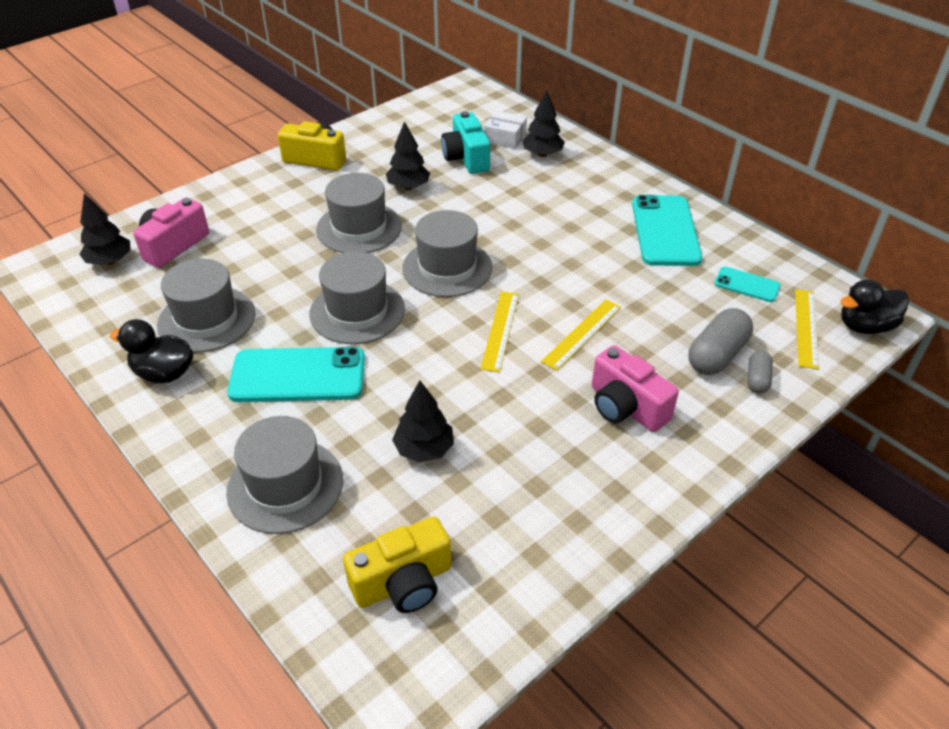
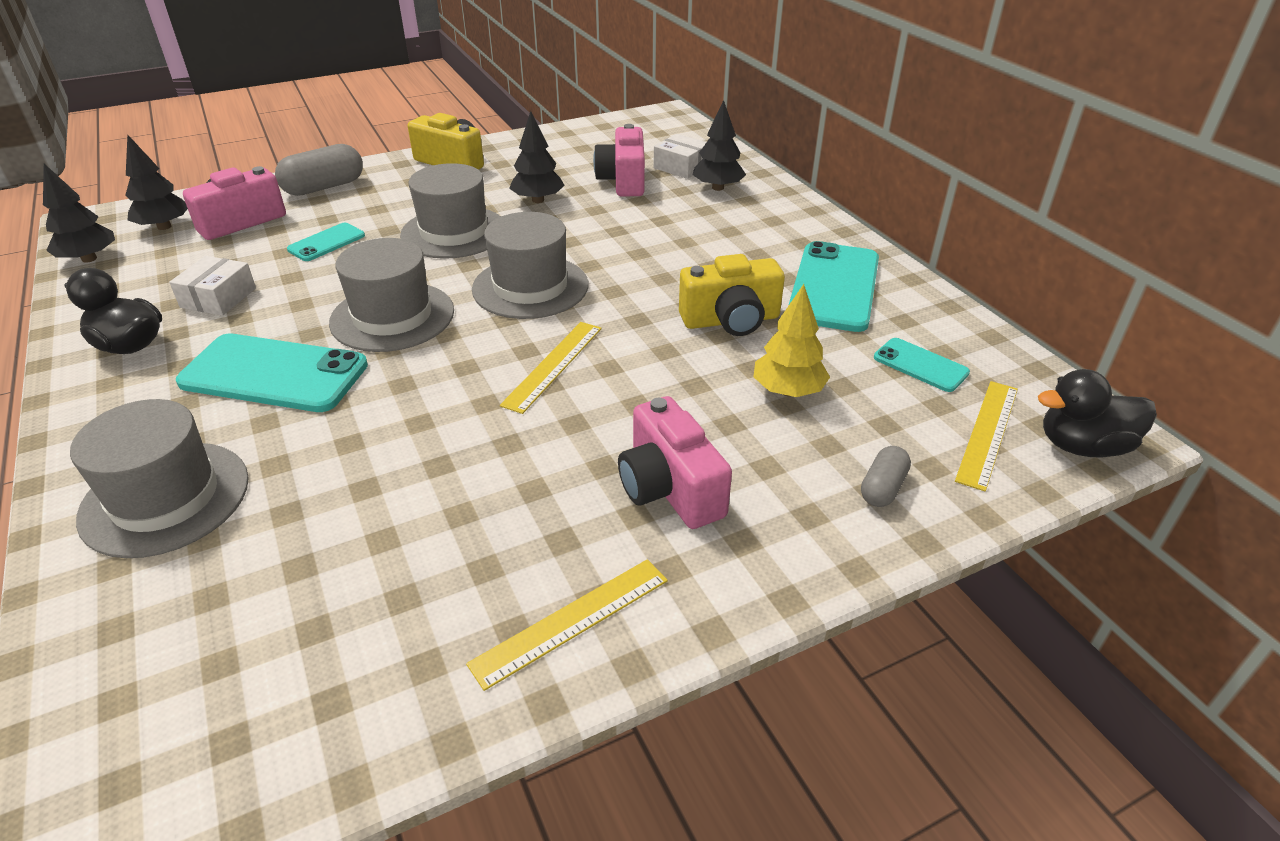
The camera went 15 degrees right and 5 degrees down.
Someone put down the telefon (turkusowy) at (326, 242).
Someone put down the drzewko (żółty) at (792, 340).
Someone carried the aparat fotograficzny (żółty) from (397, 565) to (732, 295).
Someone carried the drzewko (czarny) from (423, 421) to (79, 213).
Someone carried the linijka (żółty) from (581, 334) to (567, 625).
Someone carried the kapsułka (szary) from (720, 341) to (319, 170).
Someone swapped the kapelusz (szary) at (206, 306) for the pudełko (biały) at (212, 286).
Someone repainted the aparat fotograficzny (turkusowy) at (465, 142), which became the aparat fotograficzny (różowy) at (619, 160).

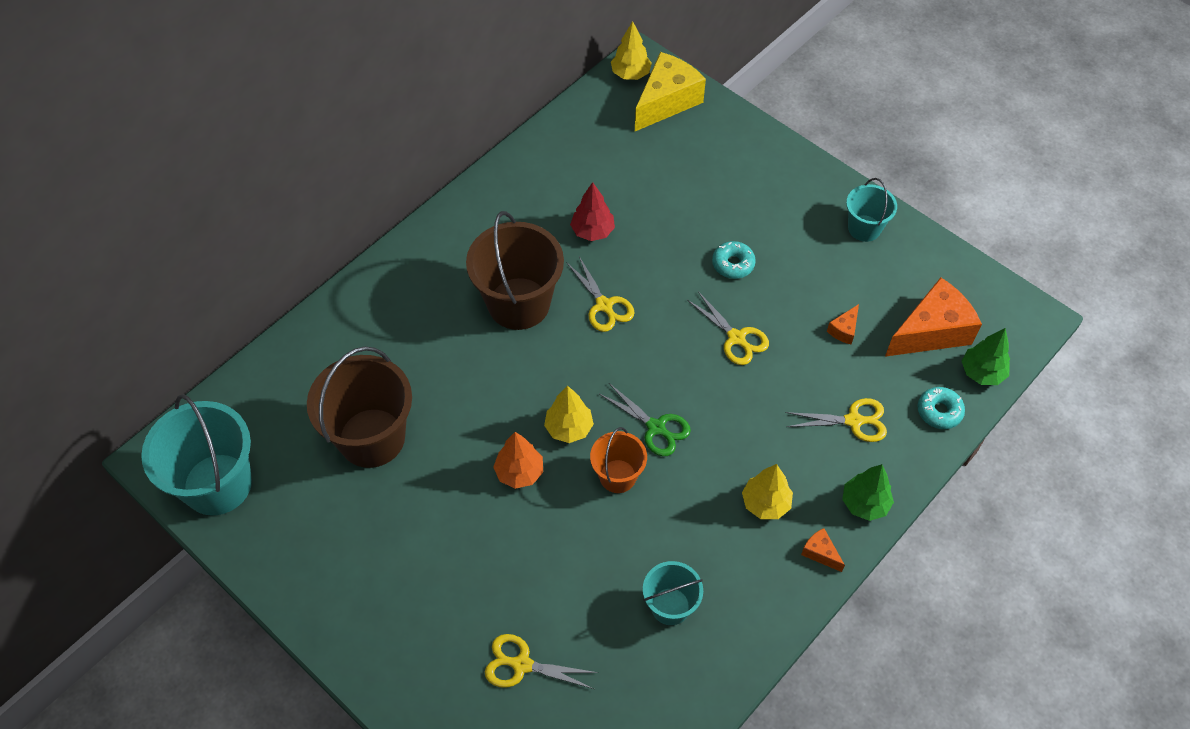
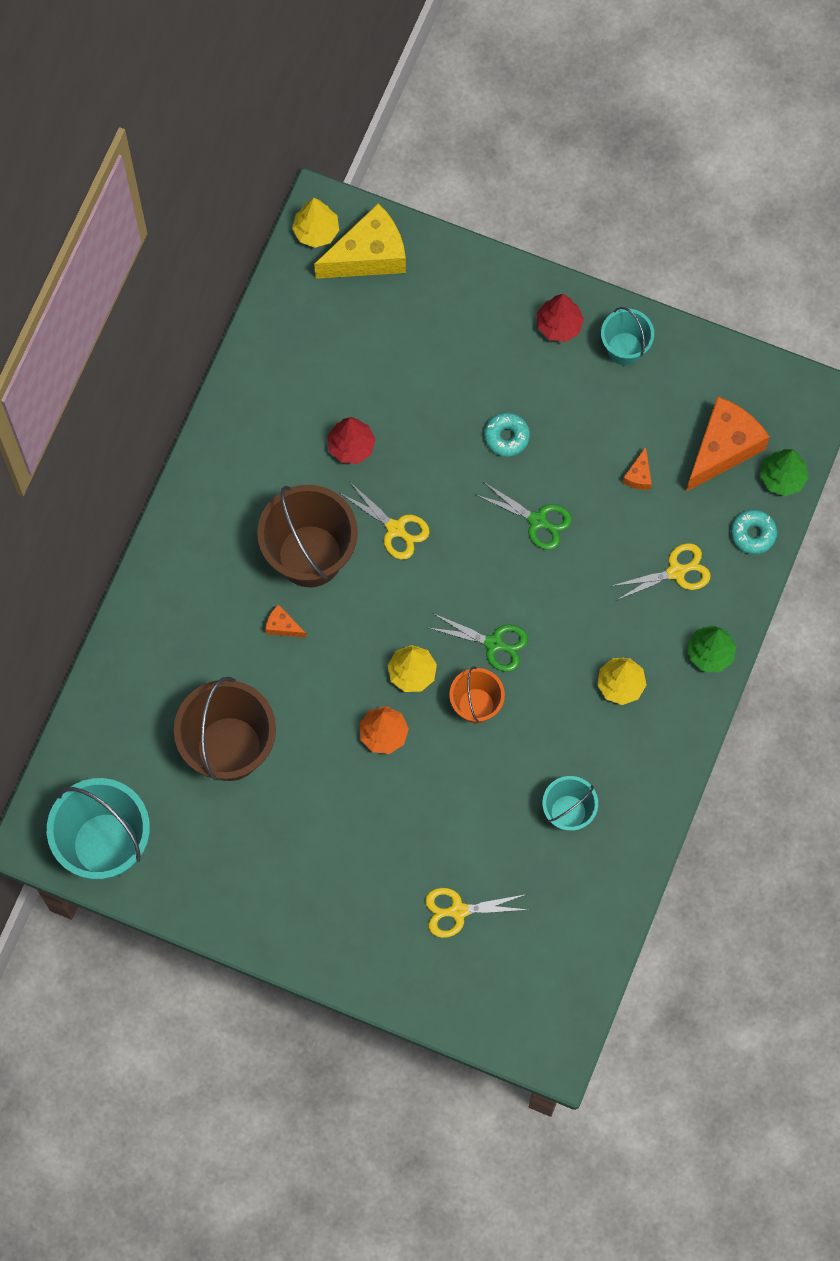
The camera went 20 degrees left and 15 degrees up.
Someone put down the drzewko (czerwony) at (560, 318).
Someone carried the ser (pomarańczowy) from (823, 550) to (285, 621).
Someone repainted the nożyczki (żółty) at (728, 328), which became the nożyczki (zielony) at (524, 516).
Someone rotated the ser (żółty) at (670, 91) by 45 degrees clockwise.

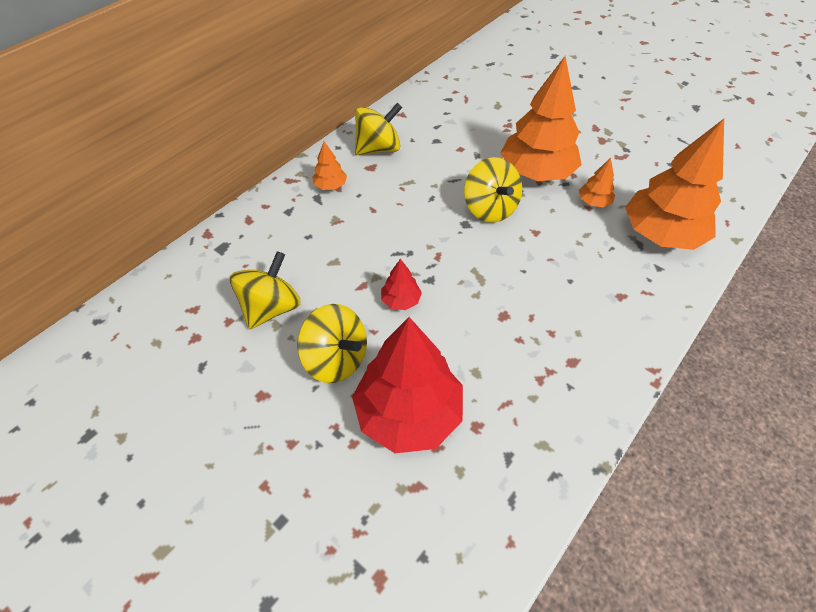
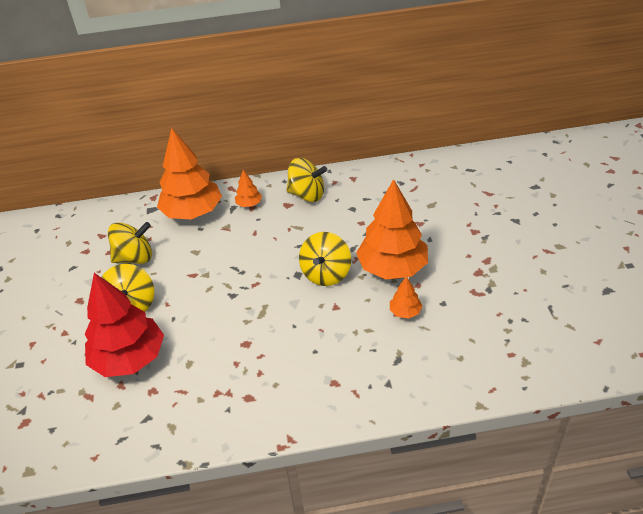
The camera went 45 degrees right and 10 degrees down.
Someone took away the drzewko (czerwony) at (401, 284).
Someone carried the drzewko (pomarańczowy) from (674, 184) to (189, 173).

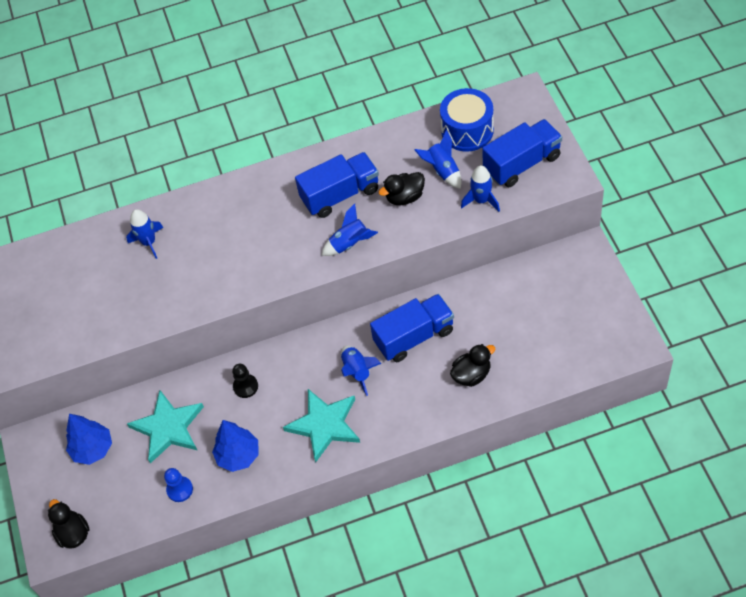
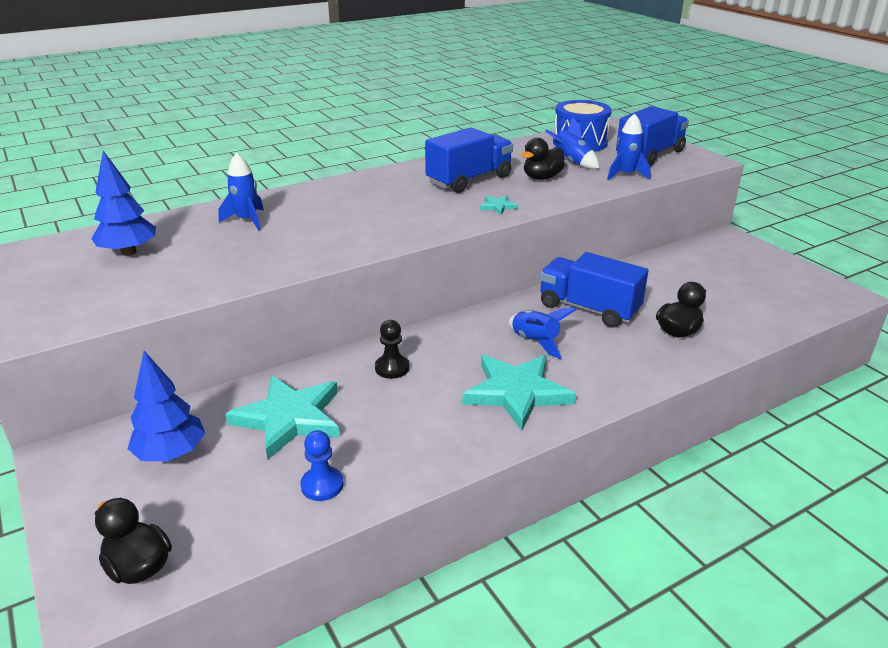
The camera went 20 degrees left and 25 degrees down.
Someone carried the drzewko (niebieski) from (235, 446) to (123, 203).
Someone swapped the rakieta (niebieski) at (349, 230) for the gwiazda (turkusowy) at (499, 205).
Someone rotated the ciężarówka (niebieski) at (412, 328) by 105 degrees counterclockwise.

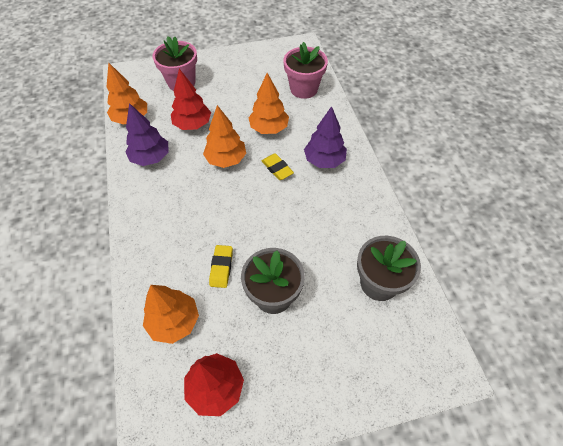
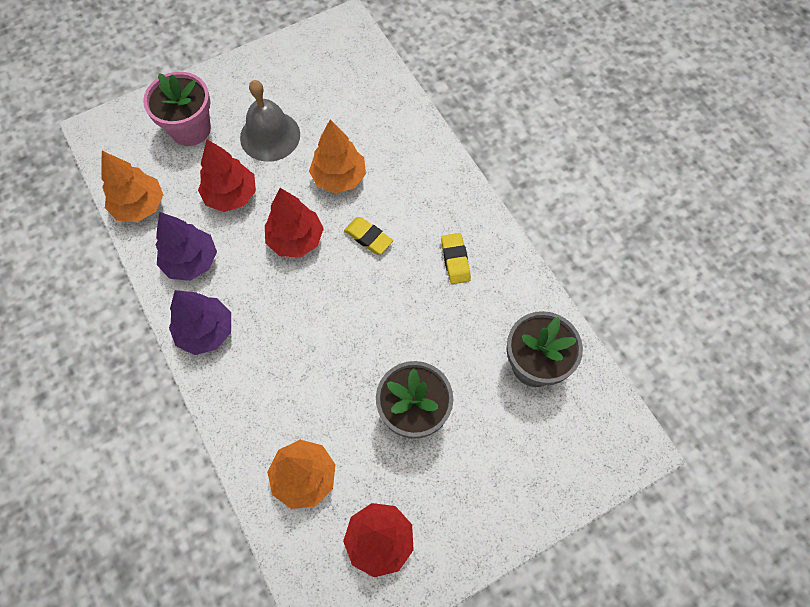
The camera went 15 degrees left and 10 degrees up.
Someone took away the doniczka (różowy) at (306, 70).
Someone put down the dzwonek (szary) at (270, 121).
Someone carried the gumka do mazania (żółty) from (221, 266) to (456, 258).
Someone carried the drzewko (fioletowy) from (325, 137) to (200, 322).
Someone repainted the drzewko (pomarańczowy) at (224, 136), which became the drzewko (czerwony) at (294, 222).

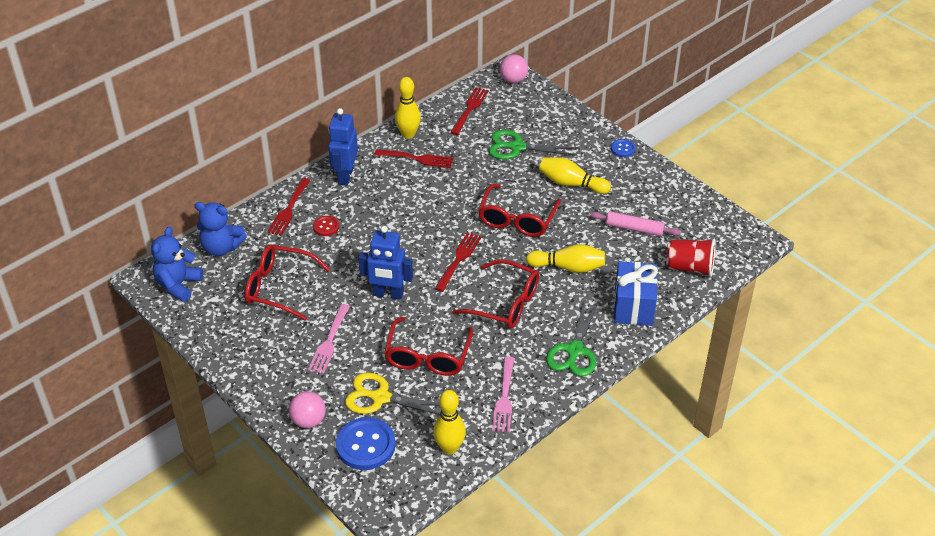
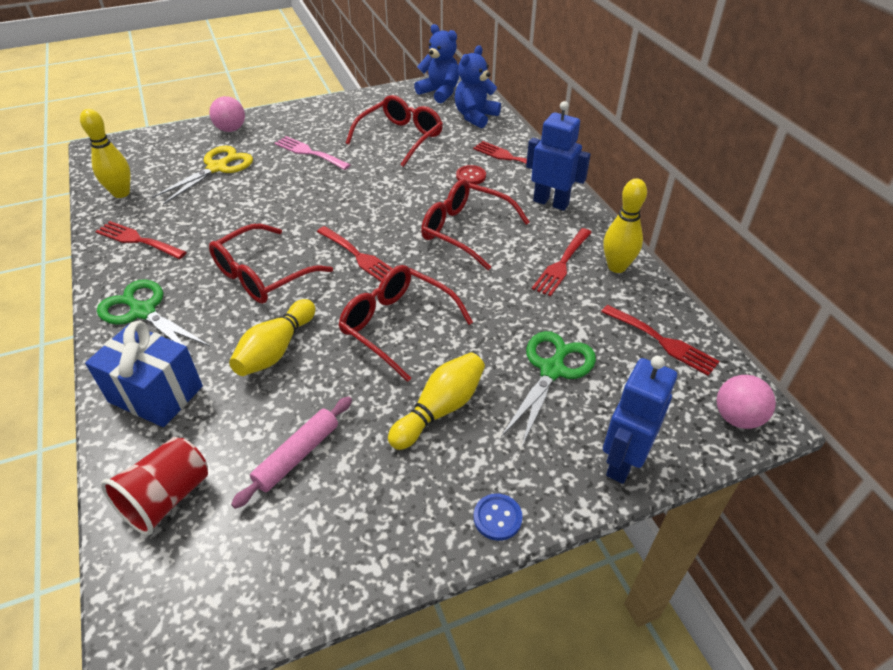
The camera went 110 degrees right and 0 degrees up.
Someone took away the guzik (niebieski) at (366, 443).
Someone carried the robot (niebieski) from (386, 263) to (640, 420).
Someone carried the okulary (czerwony) from (428, 346) to (475, 224).
Someone repainted the widelec (różowy) at (503, 394), which became the widelec (czerwony) at (141, 240).

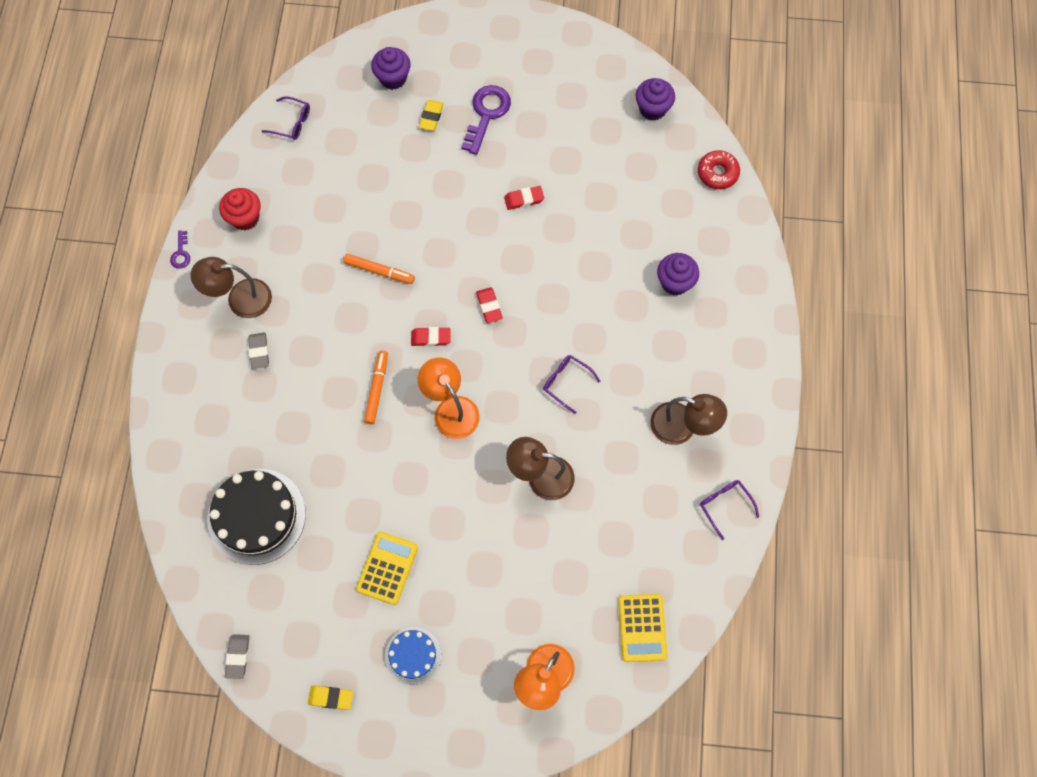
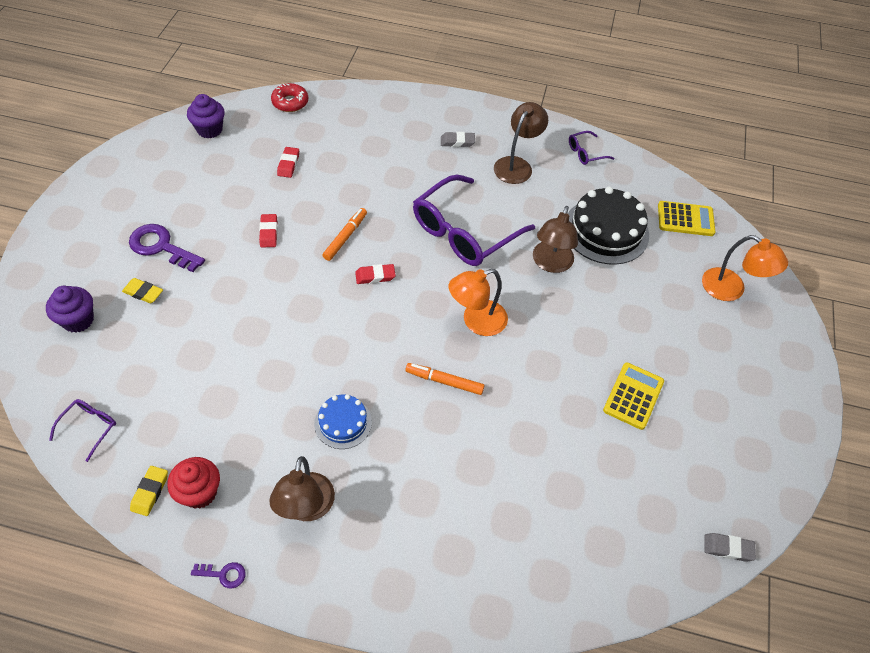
The camera went 85 degrees left and 15 degrees down.
Someone took away the muffinka (fioletowy) at (678, 274).
Someone carried the tort (czarny) from (256, 517) to (608, 226).
Someone carried the gumka do mazania (szary) from (258, 350) to (458, 139).
Someone carried the gumka do mazania (żółty) from (330, 698) to (149, 491).
Someone carried the flamaster (pomarańczowy) from (379, 269) to (344, 234).
Someone carried the tort (niebieski) from (413, 656) to (343, 421).
Someone carried the gumka do mazania (czerwony) from (431, 336) to (288, 162).
Someone rotated the kalkulator (żółty) at (387, 568) by 90 degrees clockwise.
Someone scaled the okulary (fioletowy) at (572, 384) by 2.29.

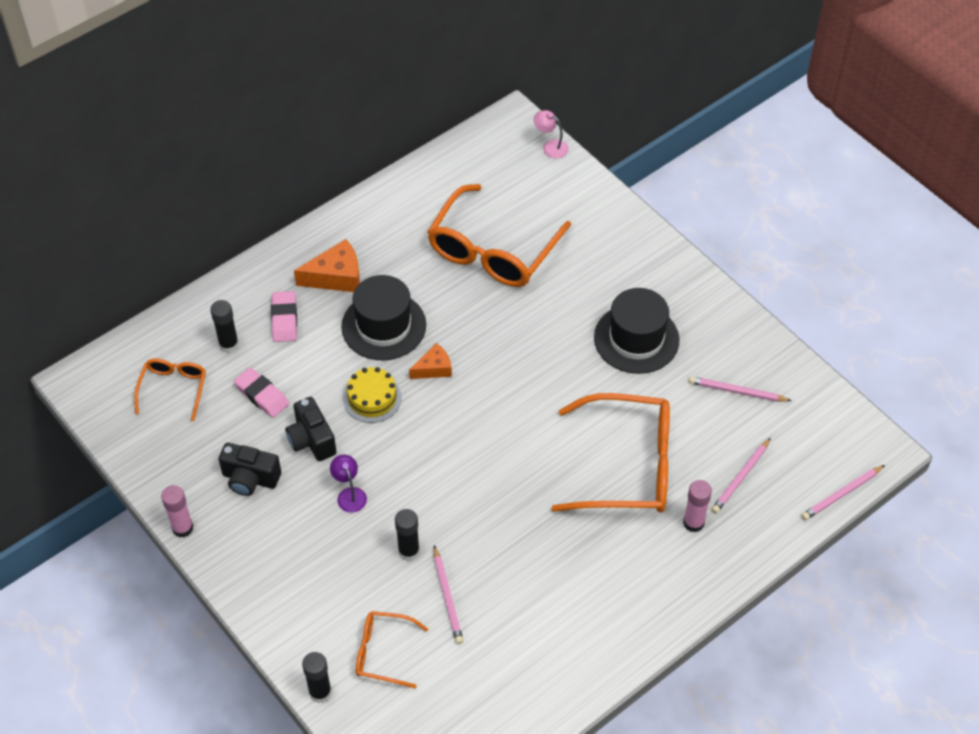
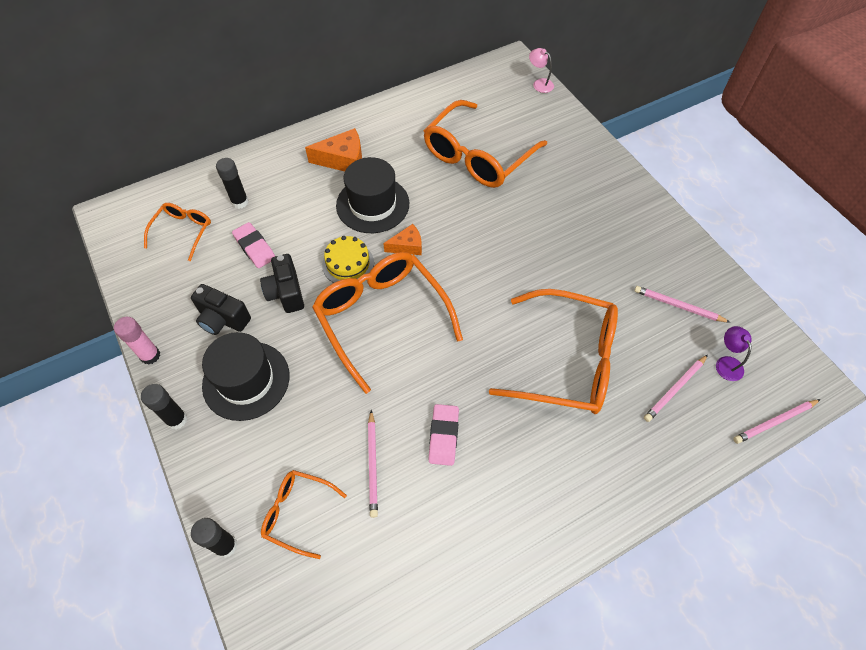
The camera went 10 degrees right and 5 degrees up.
Someone took away the klej w sztyfcie (różowy) at (697, 506).
Someone put down the okulary (pomarańczowy) at (387, 323).
Someone carried the gumka do mazania (różowy) from (284, 316) to (444, 435).
Someone carried the lampka (fioletowy) from (348, 484) to (734, 353).
Someone carried the klej w sztyfcie (czarny) from (407, 535) to (164, 407).
Someone carried the kapelusz (czarny) from (636, 331) to (245, 376).

